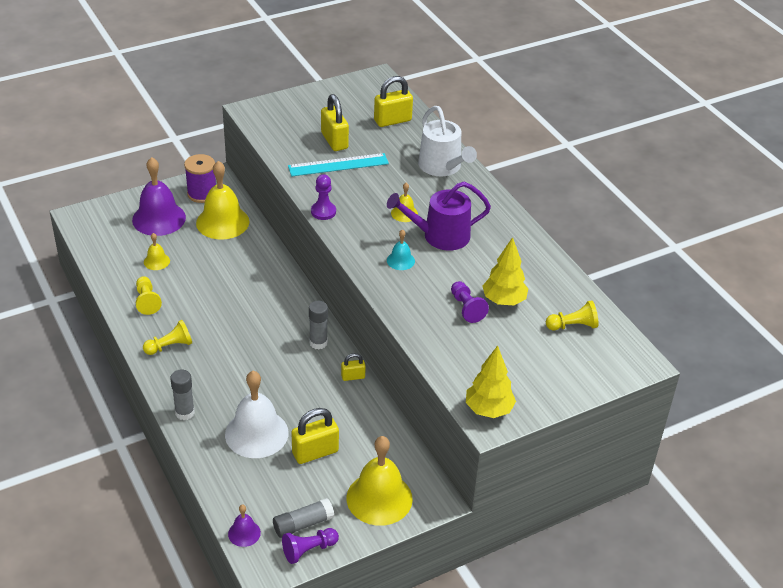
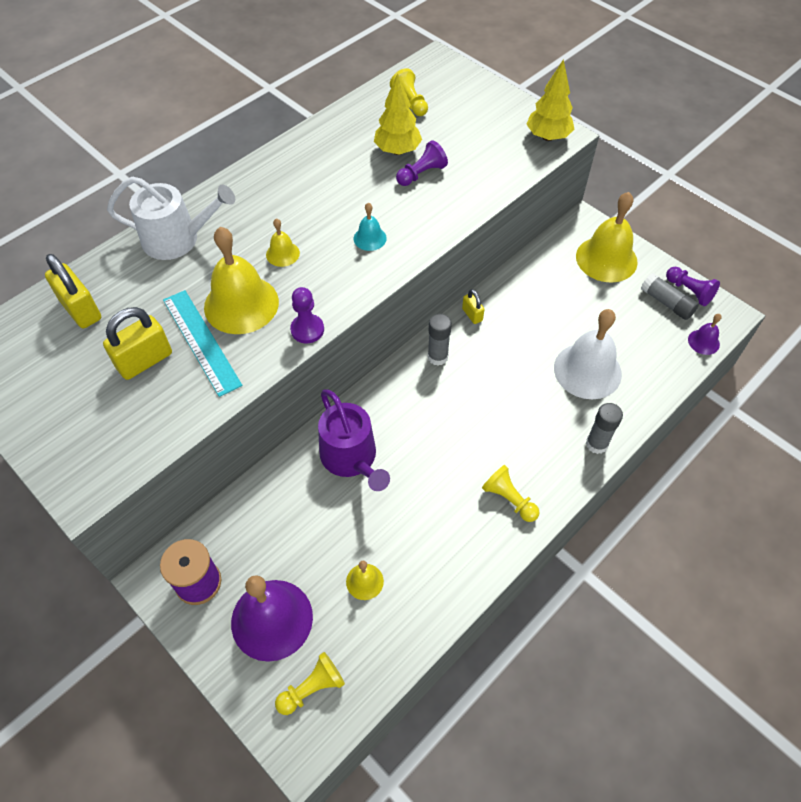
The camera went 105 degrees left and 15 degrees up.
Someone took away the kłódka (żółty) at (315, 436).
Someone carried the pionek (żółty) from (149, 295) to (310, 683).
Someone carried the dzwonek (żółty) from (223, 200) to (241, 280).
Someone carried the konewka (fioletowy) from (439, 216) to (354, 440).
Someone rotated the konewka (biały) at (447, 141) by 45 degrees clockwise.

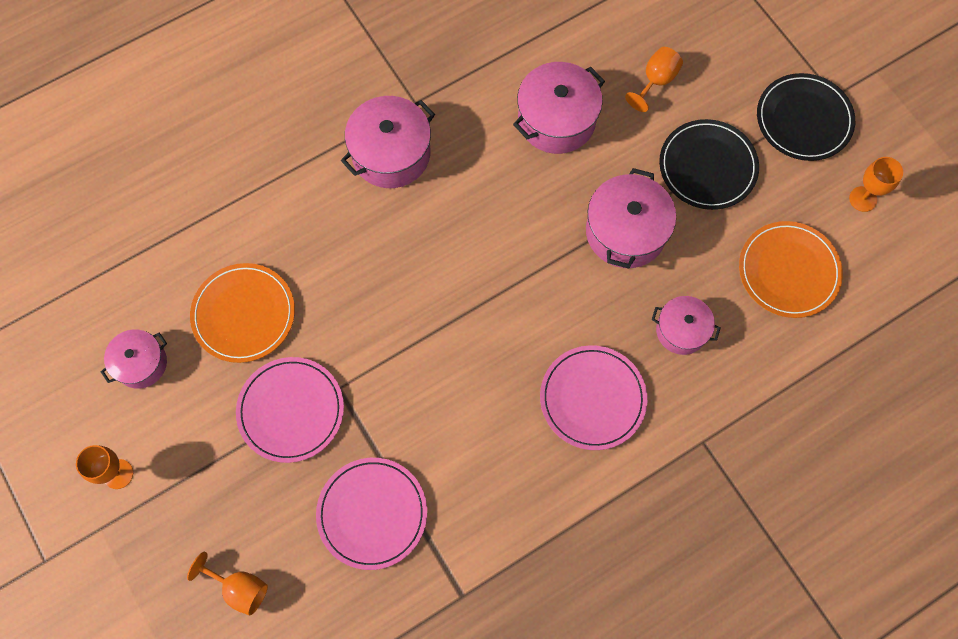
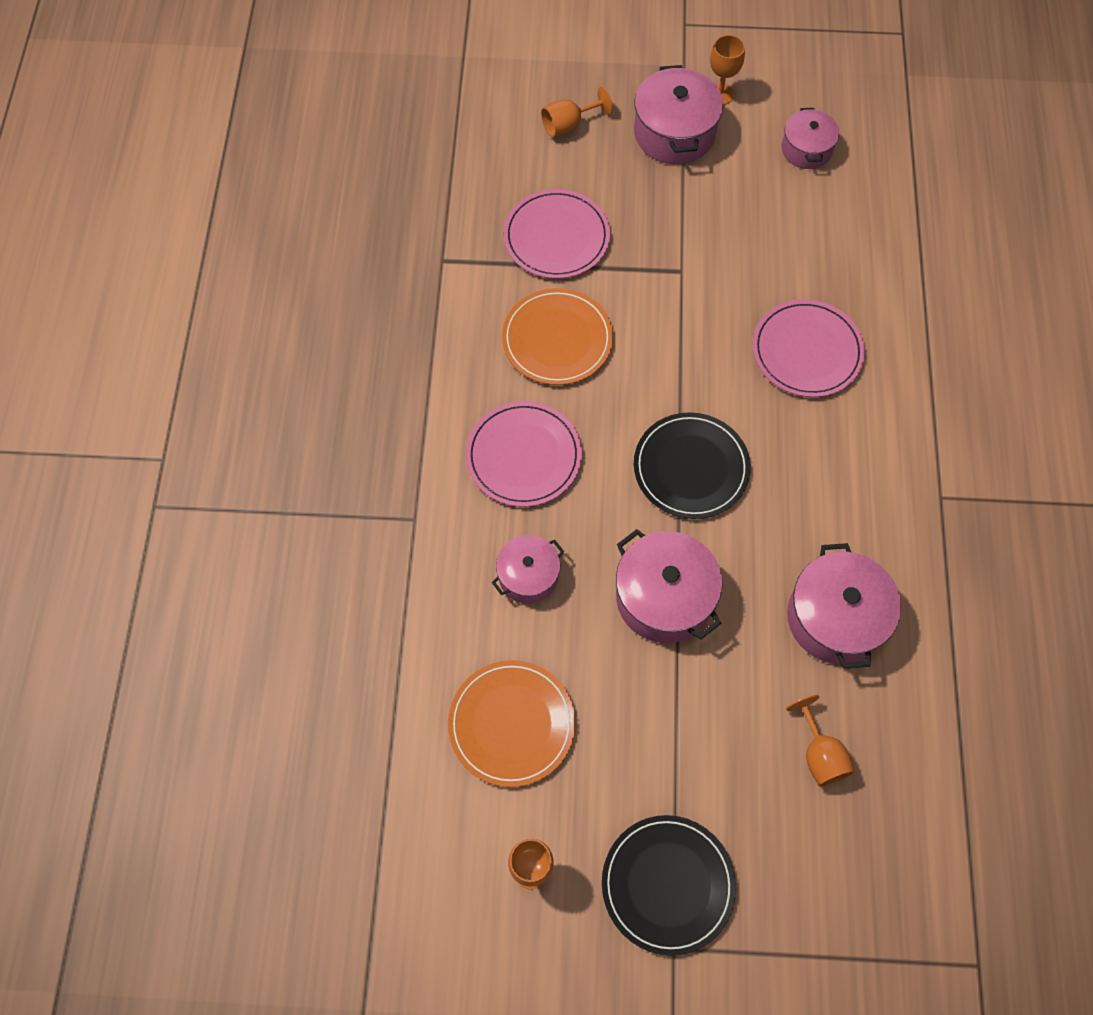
The camera went 125 degrees right and 5 degrees down.
Someone carried the talerz (pomarańczowy) from (242, 313) to (557, 336).
Someone carried the talerz (różowy) from (290, 410) to (808, 348).
Someone carried the garnek (różowy) from (388, 142) to (678, 114).
Someone carried the talerz (czarny) from (709, 164) to (692, 465).

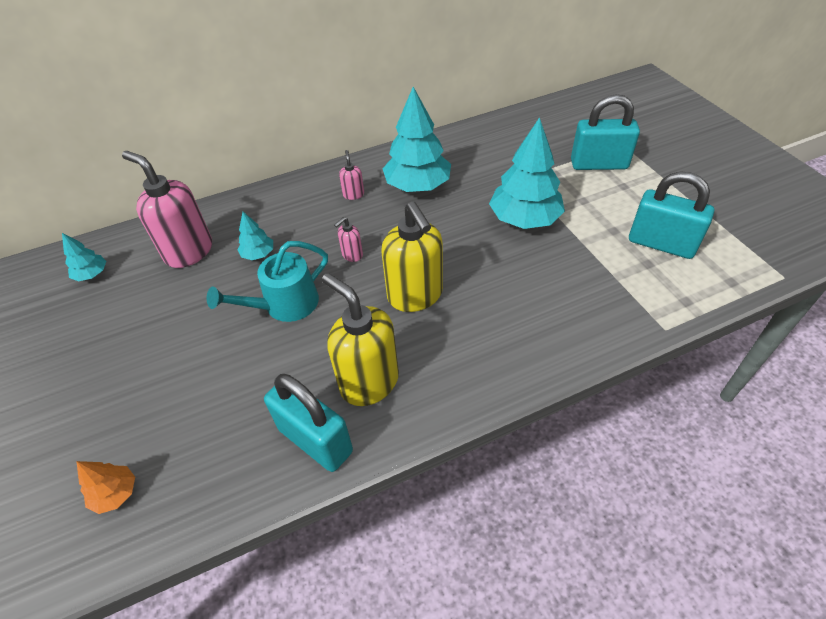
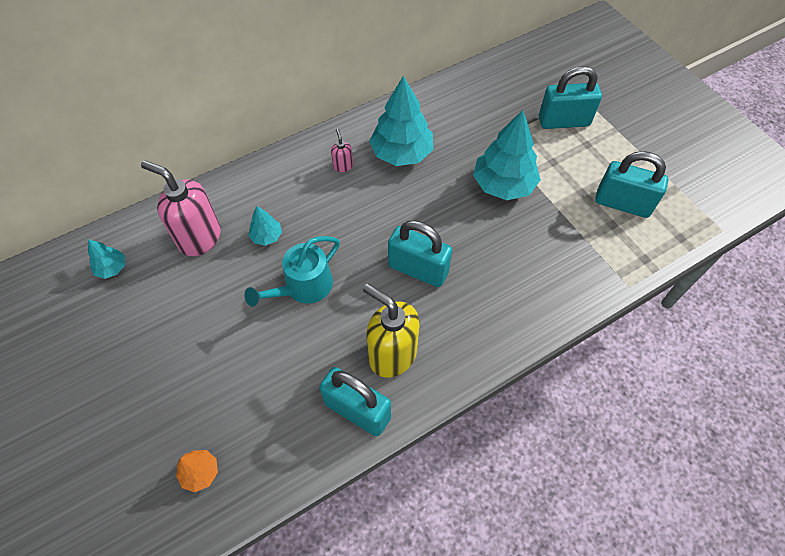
The camera went 10 degrees left and 10 degrees up.
Someone took away the dozownik mydła (różowy) at (348, 239).
Someone swapped the dozownik mydła (żółty) at (412, 257) for the kłódka (turkusowy) at (420, 253).

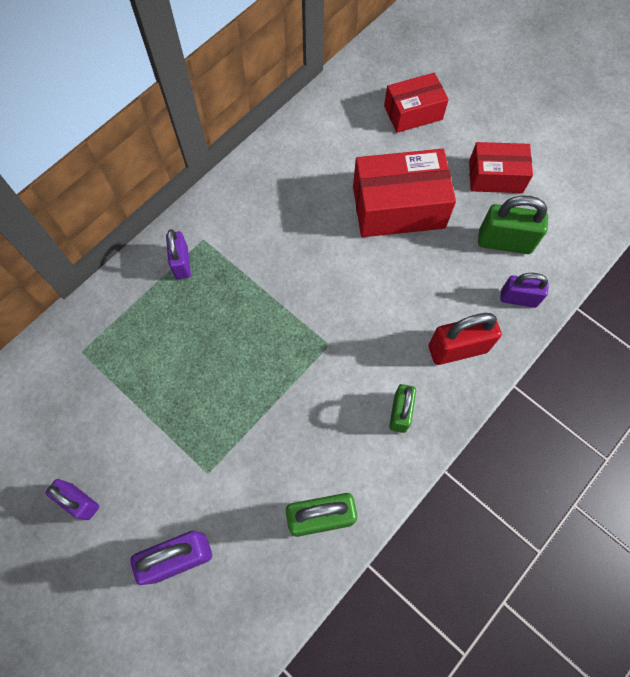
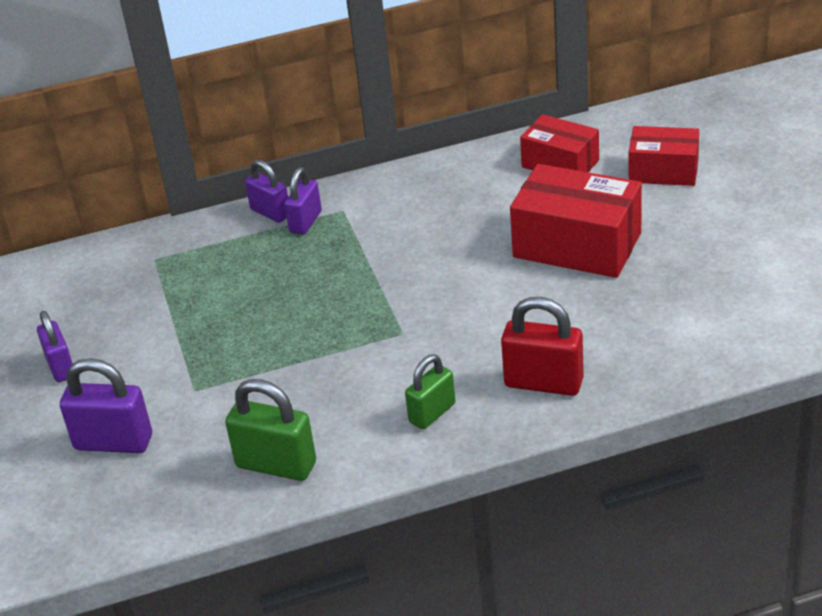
The camera went 35 degrees right and 30 degrees down.
Someone took away the kłódka (zielony) at (513, 225).
Someone carried the pudełko (czerwony) from (501, 167) to (559, 143).
Someone carried the kłódka (fioletowy) from (524, 290) to (266, 191).

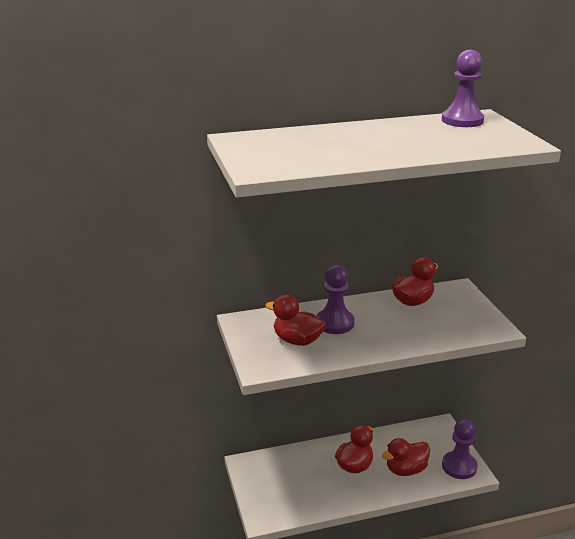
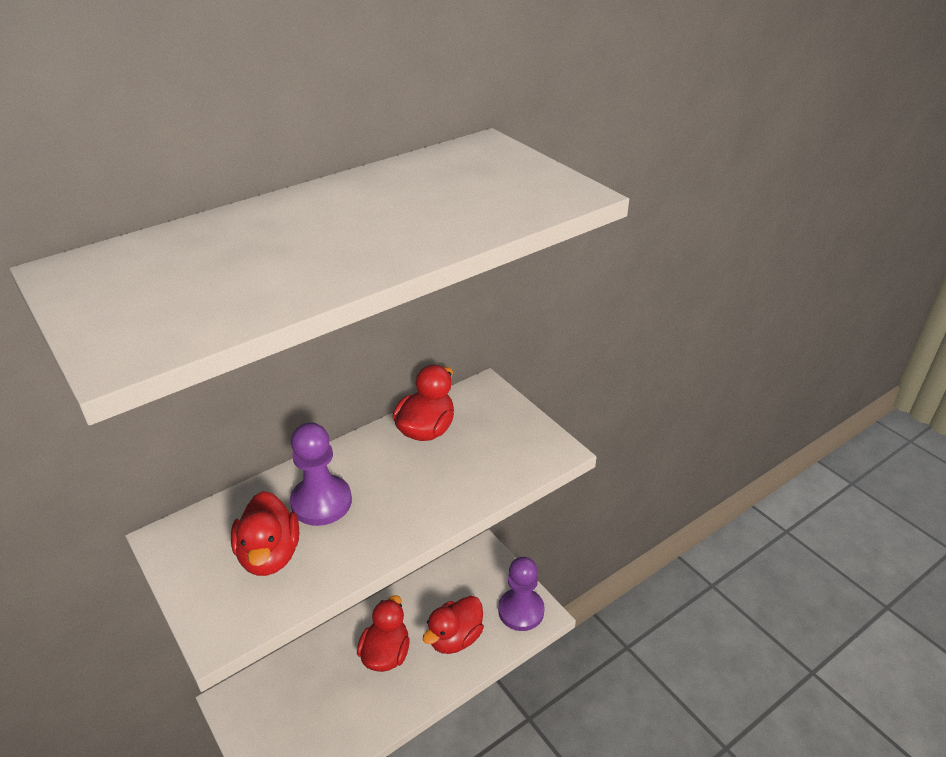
The camera went 20 degrees left and 10 degrees up.
Someone took away the pionek (fioletowy) at (463, 88).
Someone rotated the kaczka (czerwony) at (295, 320) by 105 degrees counterclockwise.

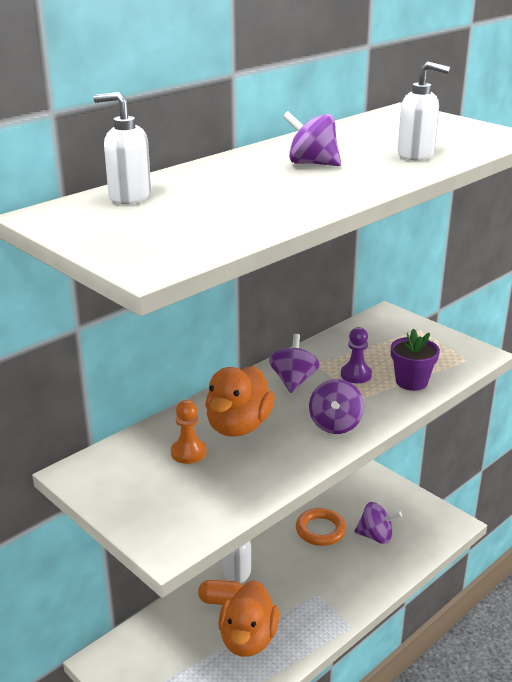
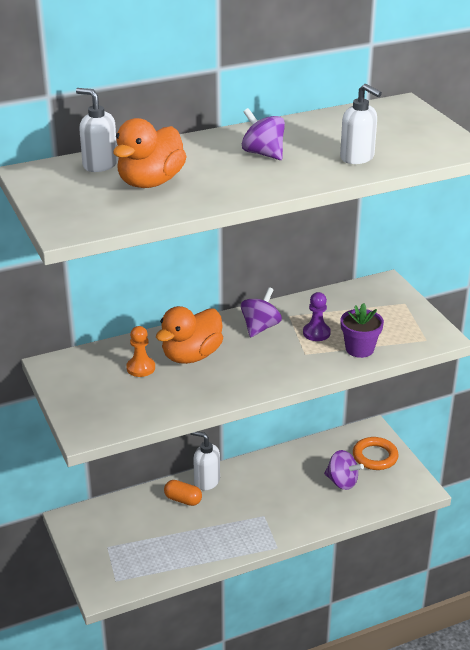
The camera went 20 degrees right and 5 degrees up.
Someone took away the bączek (fioletowy) at (336, 406).
Someone carried the kaczka (pomarańczowy) from (248, 618) to (150, 153).
Someone carried the pierścień (pomarańczowy) from (321, 527) to (376, 453).

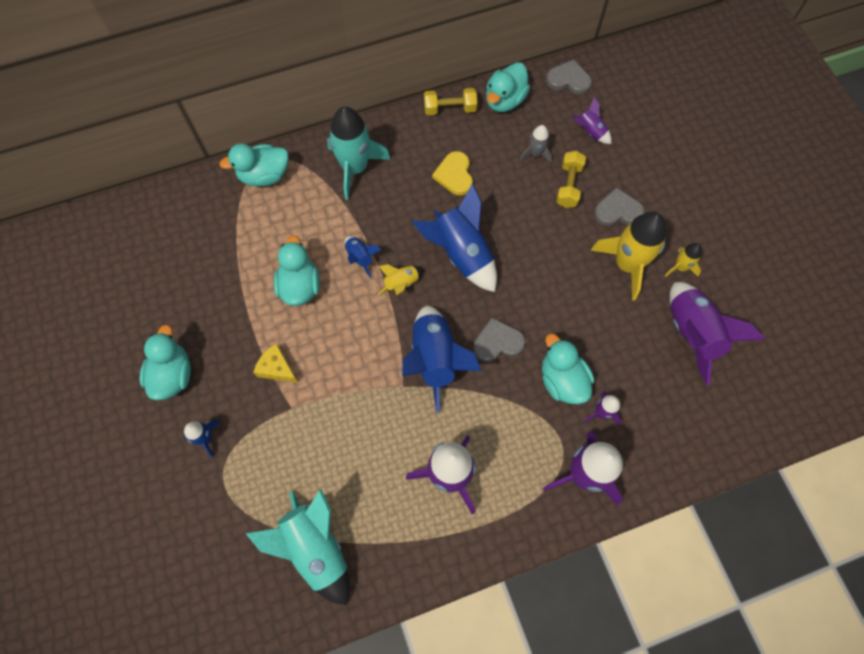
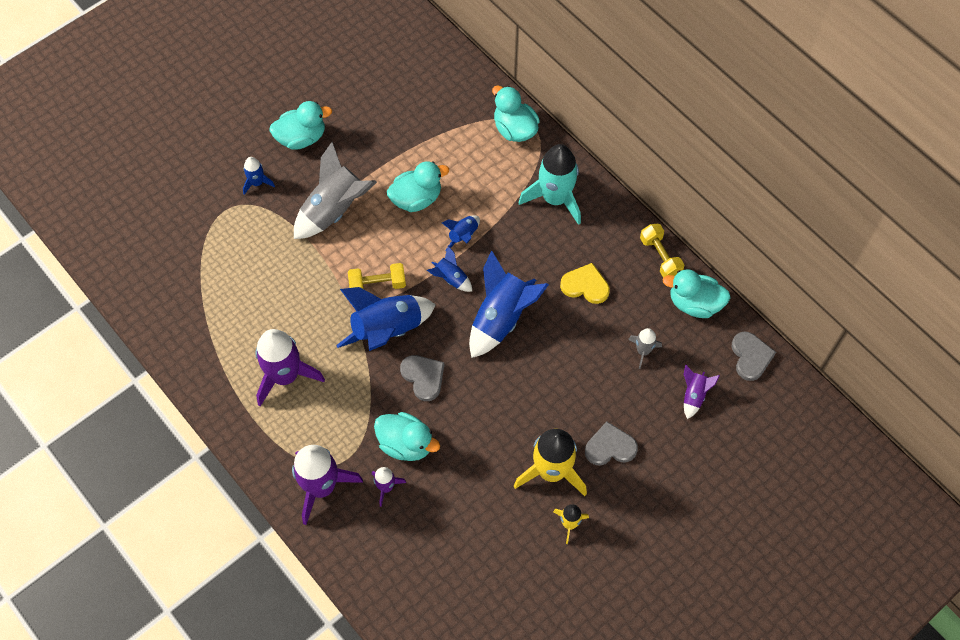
The camera went 70 degrees right and 5 degrees down.
Someone took away the rakieta (turkusowy) at (297, 547).
Someone took away the rakieta (fioletowy) at (717, 333).
Someone carried the hantel (żółty) from (571, 179) to (377, 276).
Someone swapped the ser (żółty) at (275, 363) for the rakieta (szary) at (335, 190).
Someone repainted the rakieta (żółty) at (401, 280), which became the rakieta (niebieski) at (449, 269).
Someone rotated the serce (żółty) at (452, 173) by 45 degrees clockwise.
Someone rotated the kaczka (turkusowy) at (568, 368) by 75 degrees clockwise.
Someone rotated the serce (szary) at (619, 206) by 75 degrees counterclockwise.

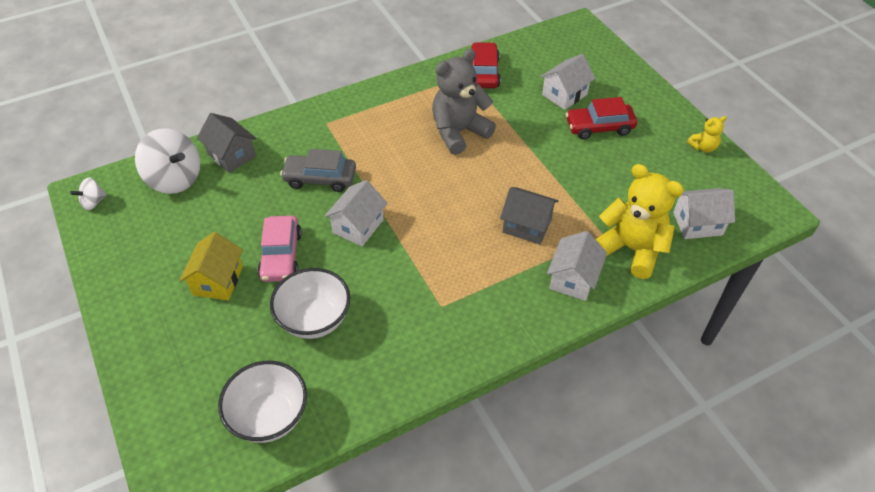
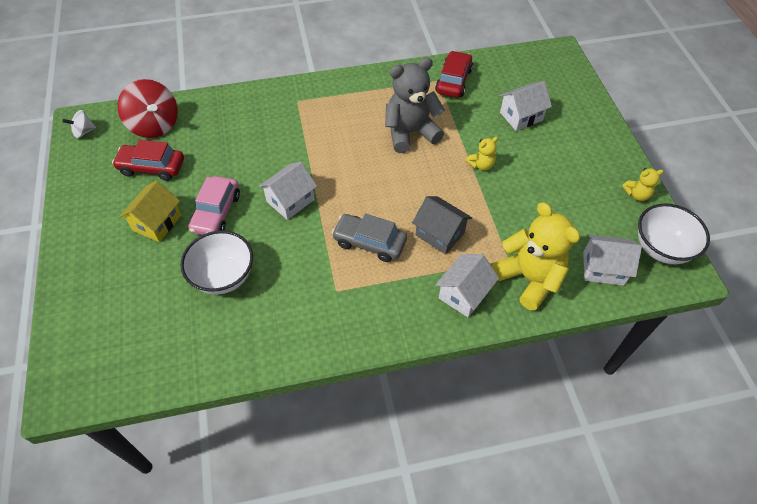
The camera went 15 degrees right and 5 degrees up.
Someone took away the domek (szary) at (227, 143).
Someone put down the miś (żółty) at (482, 154).
Someone carried the miska (biały) from (262, 402) to (674, 233).
Someone carried the samochód (szary) from (318, 170) to (369, 238).
Someone carried the samochód (czerwony) from (601, 118) to (148, 160).
Someone repainted the bączek (biały) at (167, 161), which became the bączek (czerwony) at (147, 108).

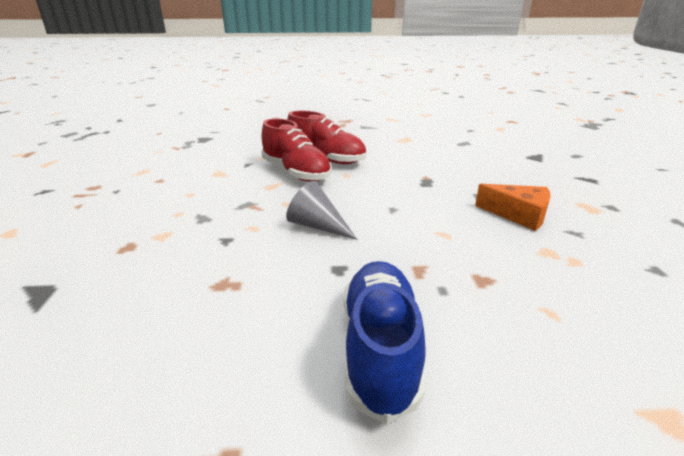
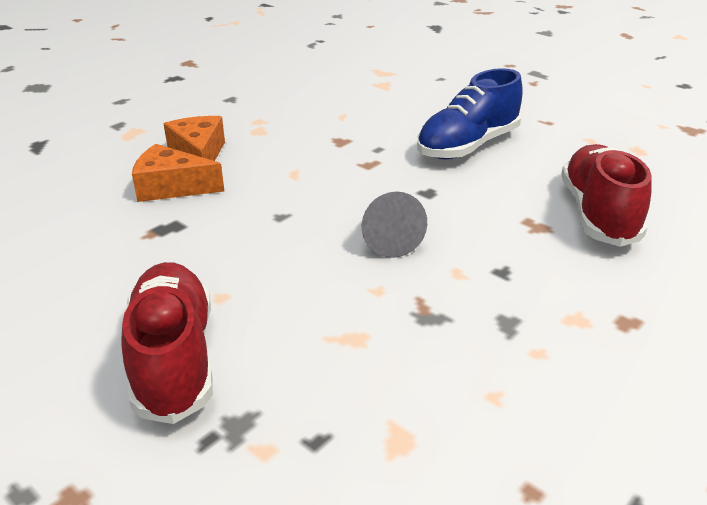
The camera went 135 degrees left and 5 degrees up.
Someone put down the ser (pomarańczowy) at (178, 173).
Someone carried the but (czerwony) from (296, 150) to (606, 195).

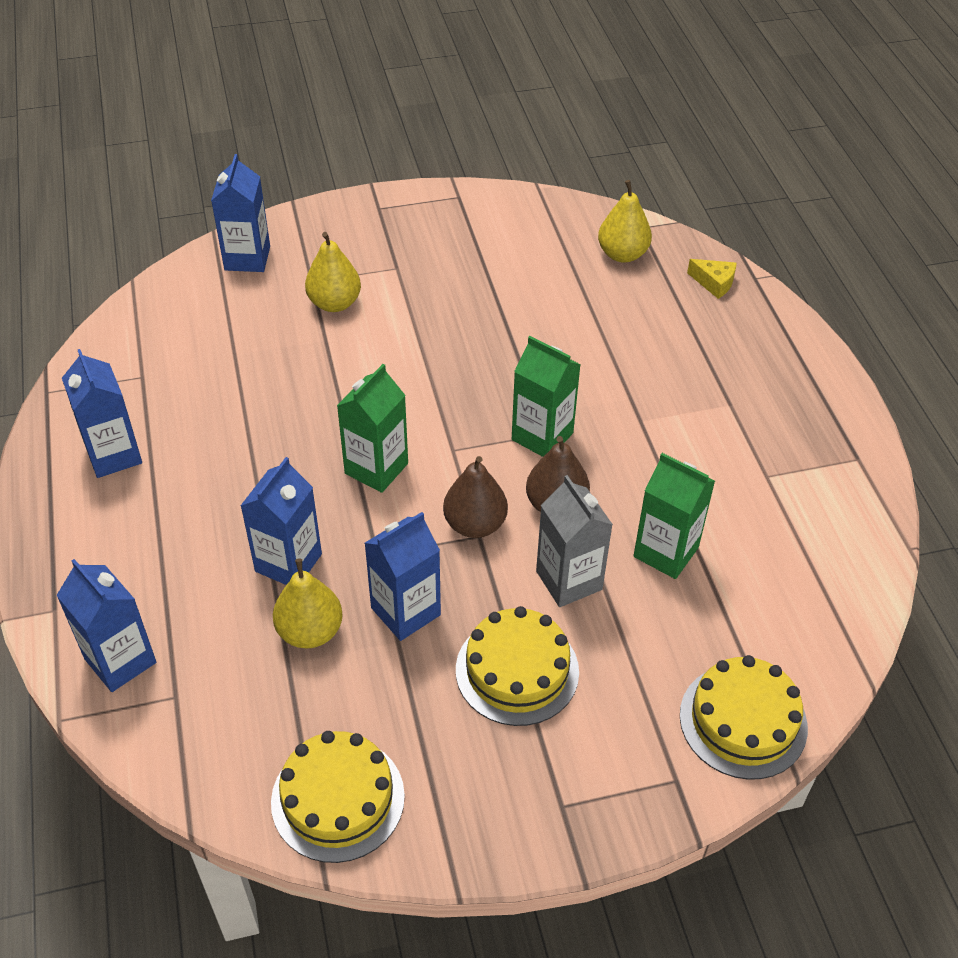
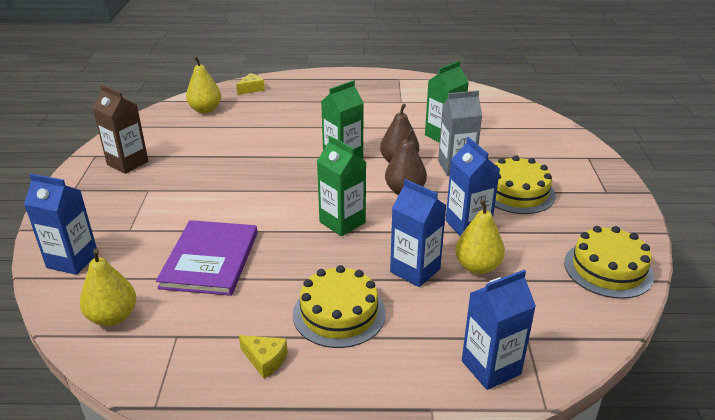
The camera went 75 degrees left and 15 degrees down.
Someone put down the karton mleka (brązowy) at (120, 129).
Someone put down the książka (fioletowy) at (206, 258).
Someone carried the gruszka (żółty) from (333, 272) to (108, 287).
Someone carried the tort (żółty) from (744, 717) to (339, 306).
Someone swapped the karton mleka (niebieski) at (102, 413) for the ser (żółty) at (263, 357).

